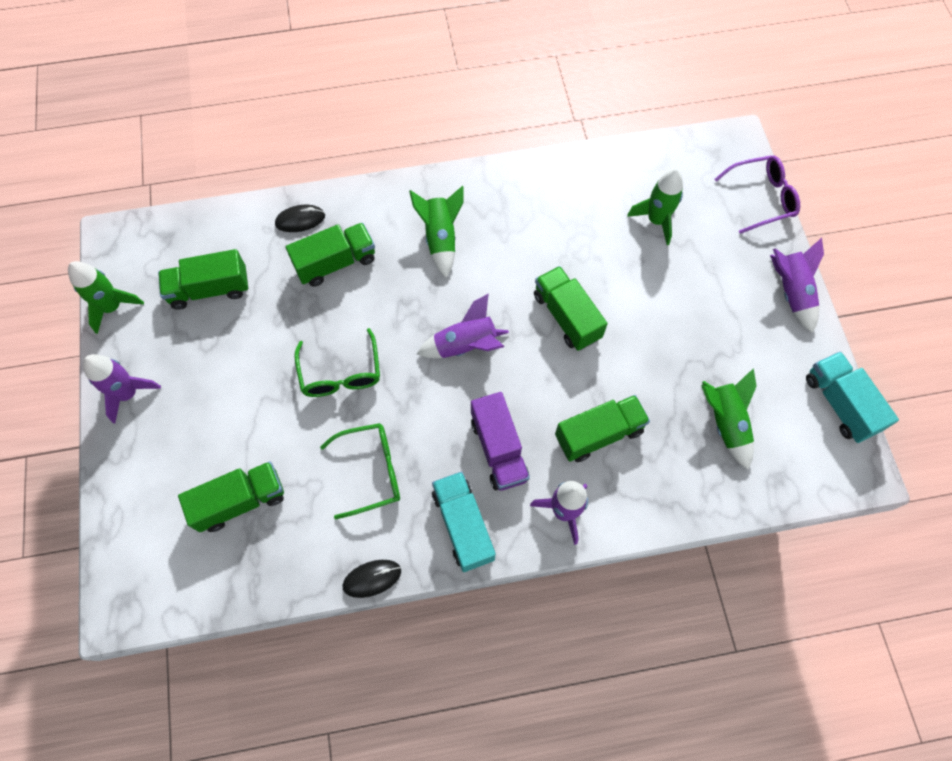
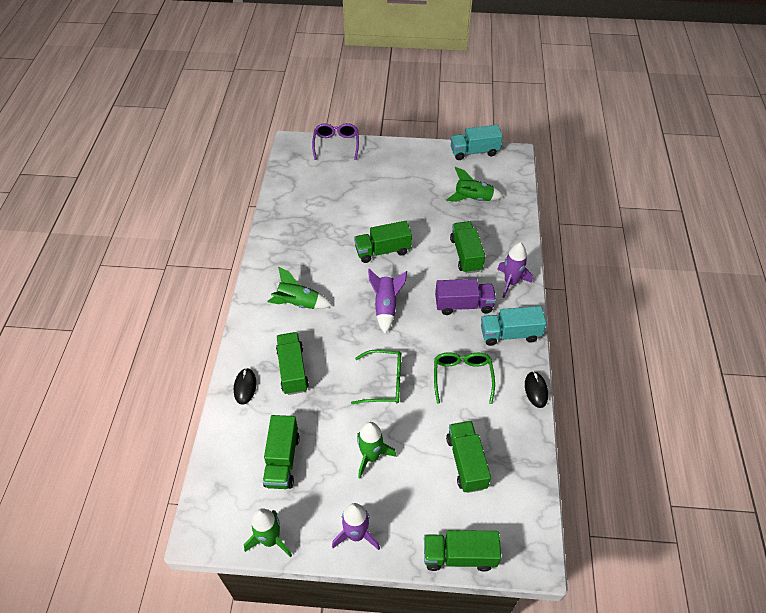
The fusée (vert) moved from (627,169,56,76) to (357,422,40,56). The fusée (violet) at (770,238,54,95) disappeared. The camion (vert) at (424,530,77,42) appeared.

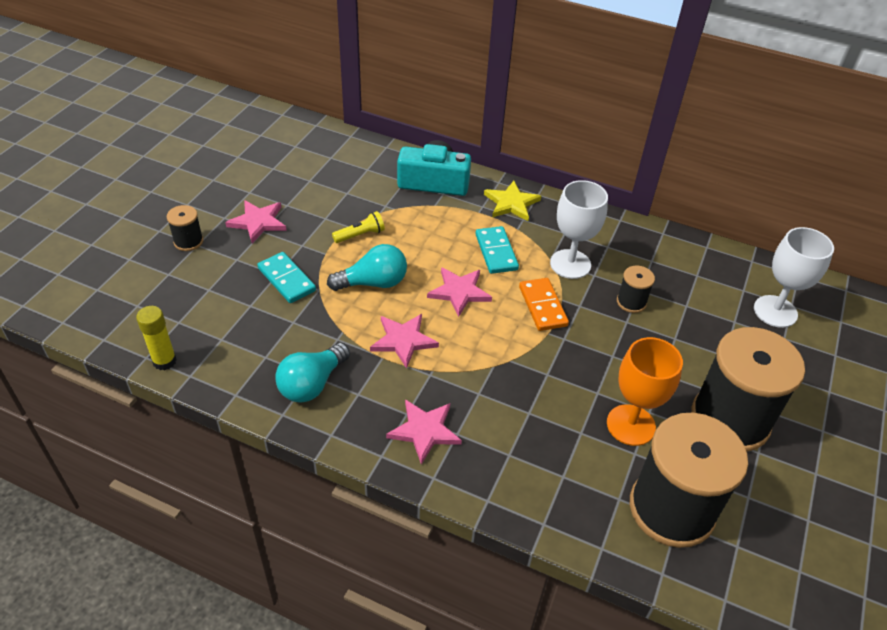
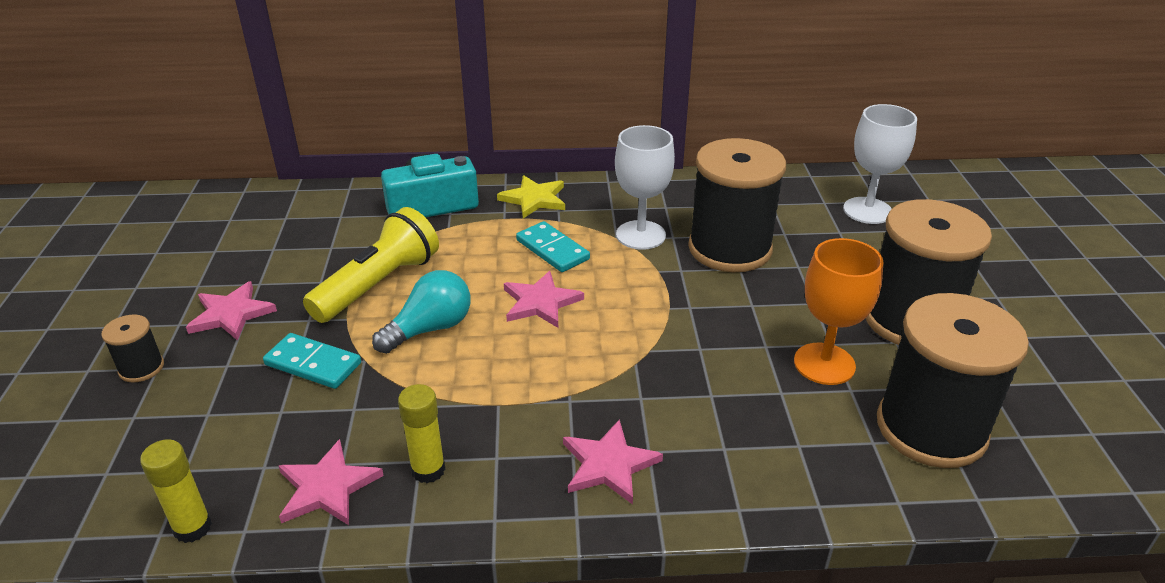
The ampoule (turquoise) at (275,343,75,60) was replaced by the bâton de colle (jaune) at (398,384,47,99). The lampe de poche (jaune) at (332,211,53,32) changed to 2.09 times the size. The étoile (rose) moved from (370,314,69,55) to (279,439,105,86). The domino (orange) at (519,278,50,53) disappeared. The bobine (noir) at (617,266,38,47) changed to 2.32 times the size.

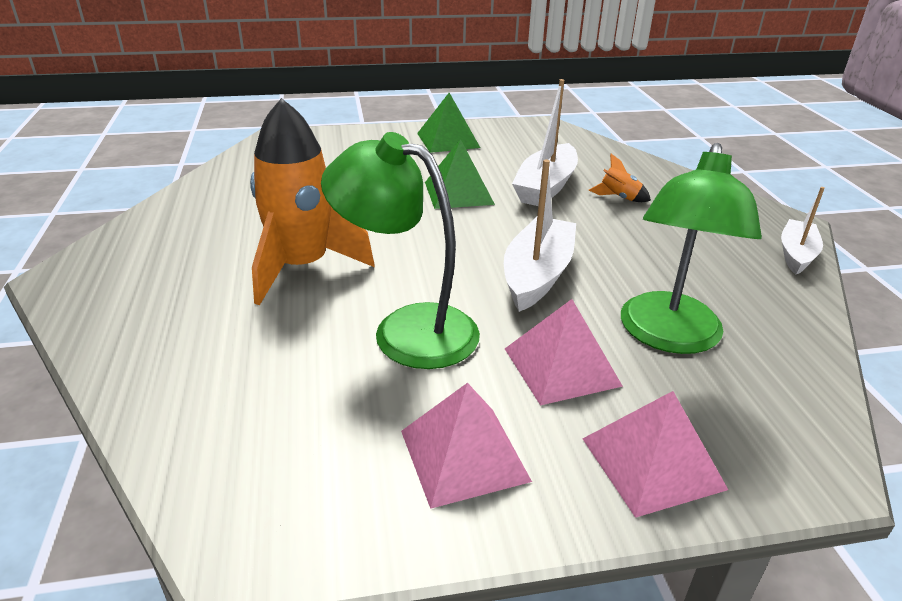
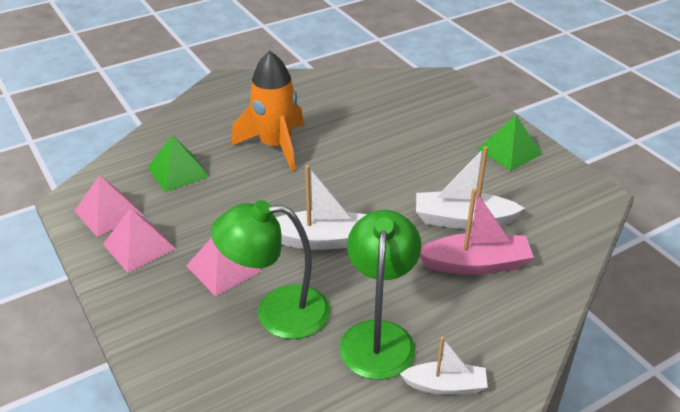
The lampe (vert) moved from (321,132,159,237) to (340,210,81,170). The pyramide (vert) moved from (425,139,70,70) to (148,135,62,57). The pyramide (rose) moved from (583,391,145,127) to (75,175,69,62). The fusée (orange) at (589,154,62,48) was replaced by the bateau (rose) at (420,188,114,87).

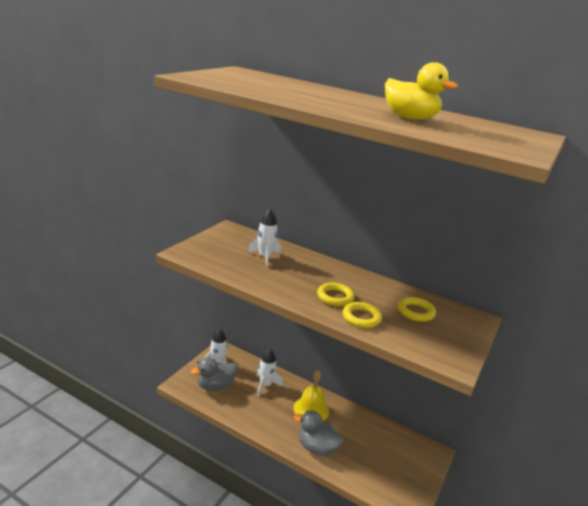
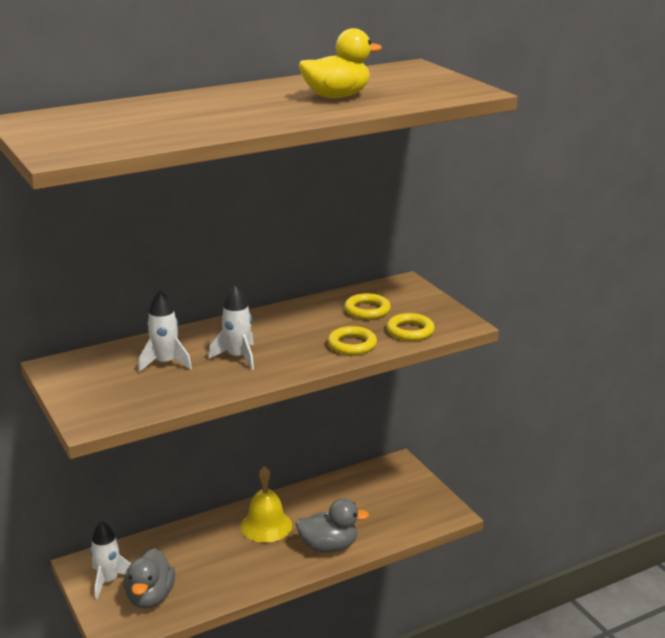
The fusée (blanc) moved from (256,348,27,48) to (209,285,45,85). The canard (gris) at (294,410,50,46) turned 150 degrees counterclockwise. The anneau (jaune) moved from (317,283,38,23) to (386,313,49,28).

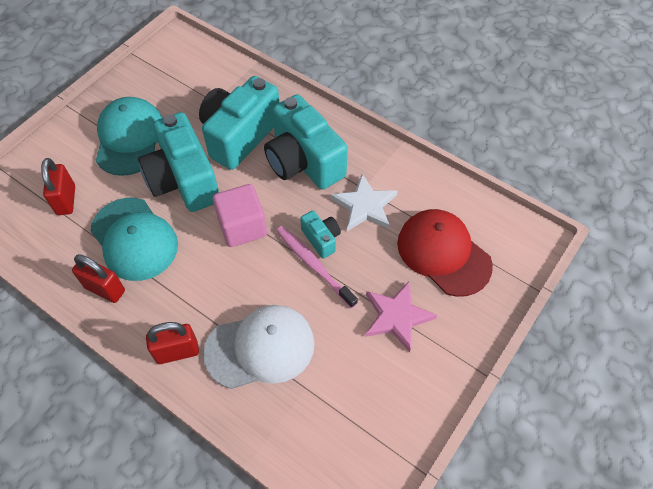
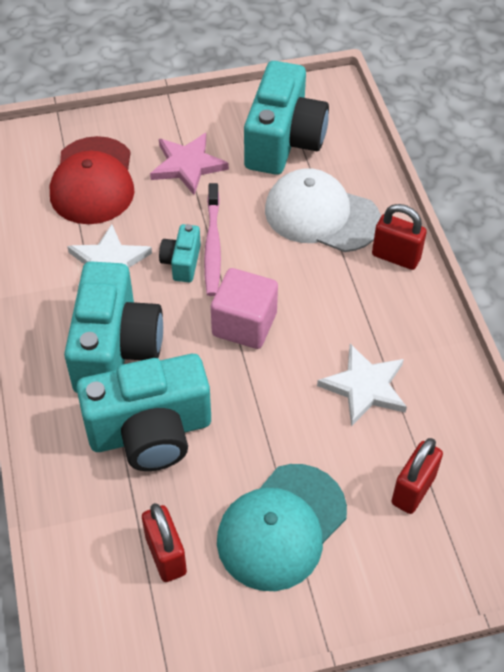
The cadenas (rouge) moved from (72,254,53,49) to (142,503,45,79). The casquette (turquoise) at (90,198,88,83) was replaced by the étoile (blanc) at (317,344,90,82). The appareil photo (turquoise) moved from (138,112,81,100) to (244,61,85,114).

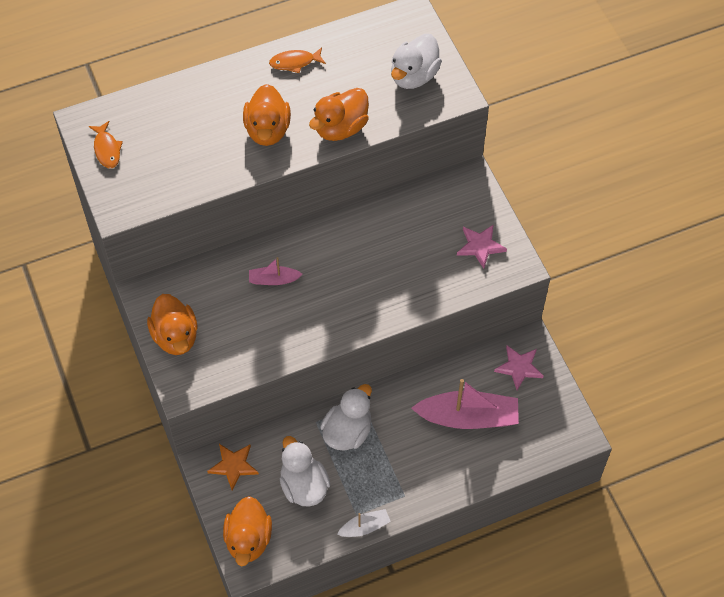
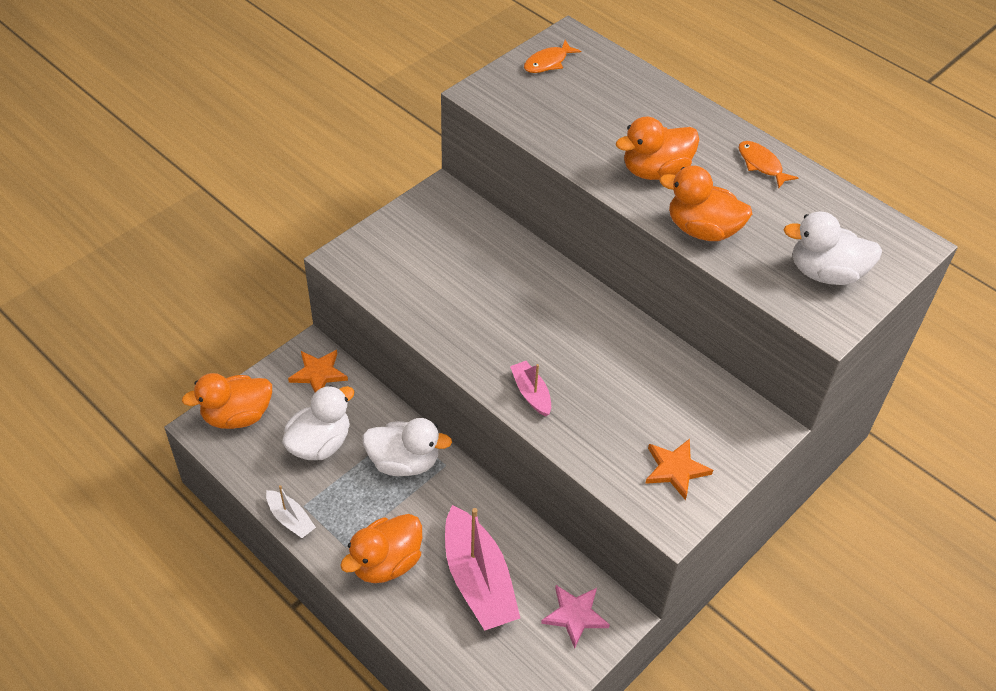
The canard (orange) moved from (147,294,51,61) to (340,514,82,69). The bateau (rose) moved from (249,257,53,28) to (510,361,41,56). The étoile (rose) at (457,224,50,45) became the étoile (orange) at (645,439,68,61).

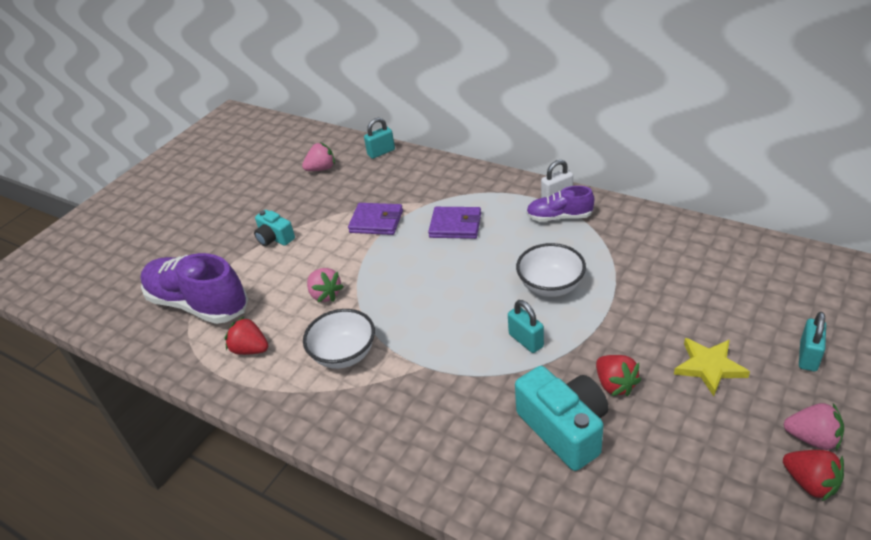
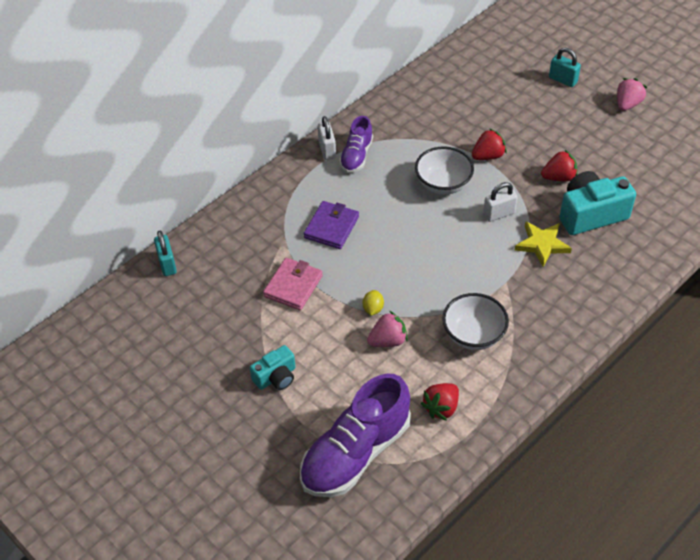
The fraise (rose) at (302,143,33,28) disappeared. The portefeuille (violet) at (348,203,55,32) became the portefeuille (rose) at (263,258,60,52). The cadenas (turquoise) at (508,300,36,53) became the cadenas (blanc) at (483,182,35,40). The étoile (jaune) moved from (674,338,76,58) to (515,221,57,46). The fraise (rouge) moved from (783,450,61,51) to (472,128,35,32). The citron (jaune) at (363,290,21,25) appeared.

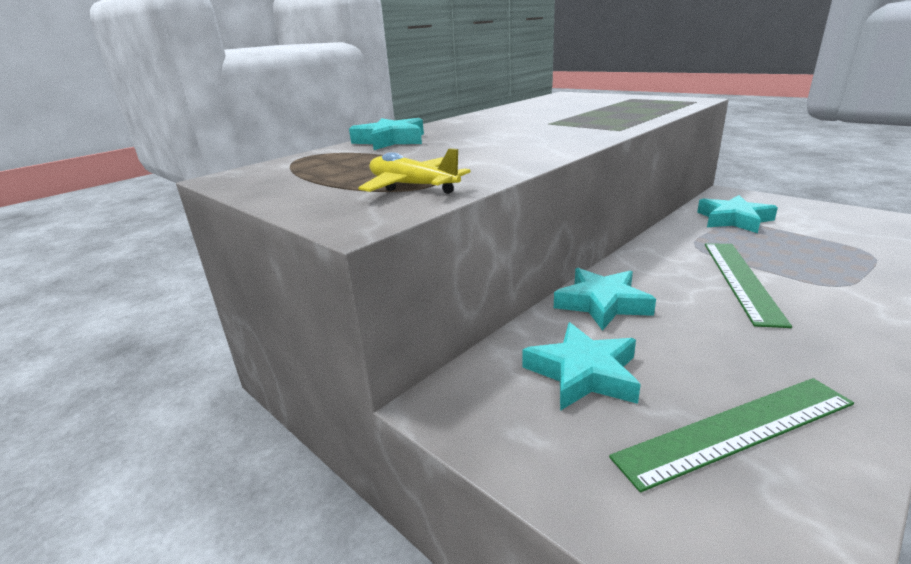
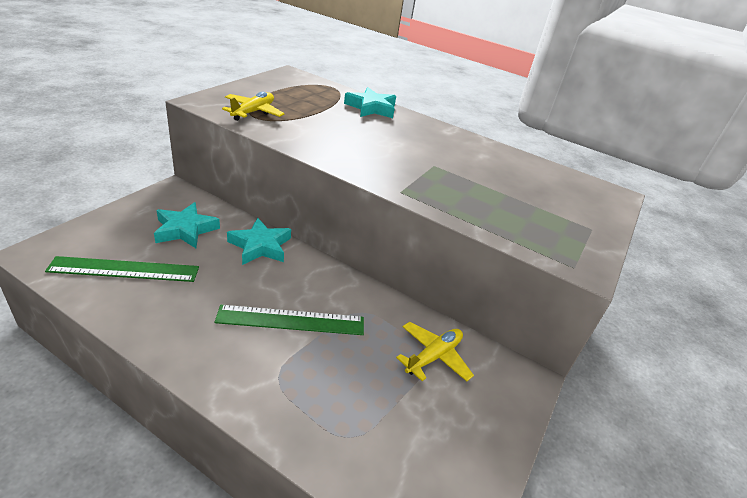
The règle (vert) at (609,378,245,114) turned 60 degrees counterclockwise. The étoile (turquoise) at (697,195,81,38) was replaced by the avion (jaune) at (396,322,78,59).

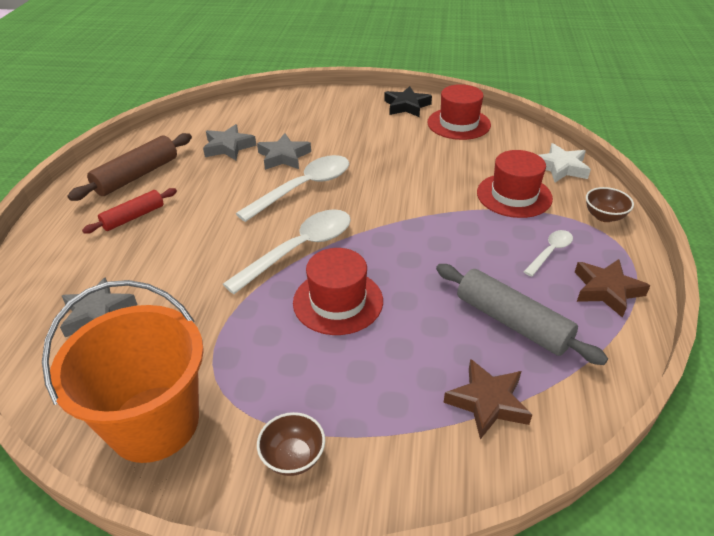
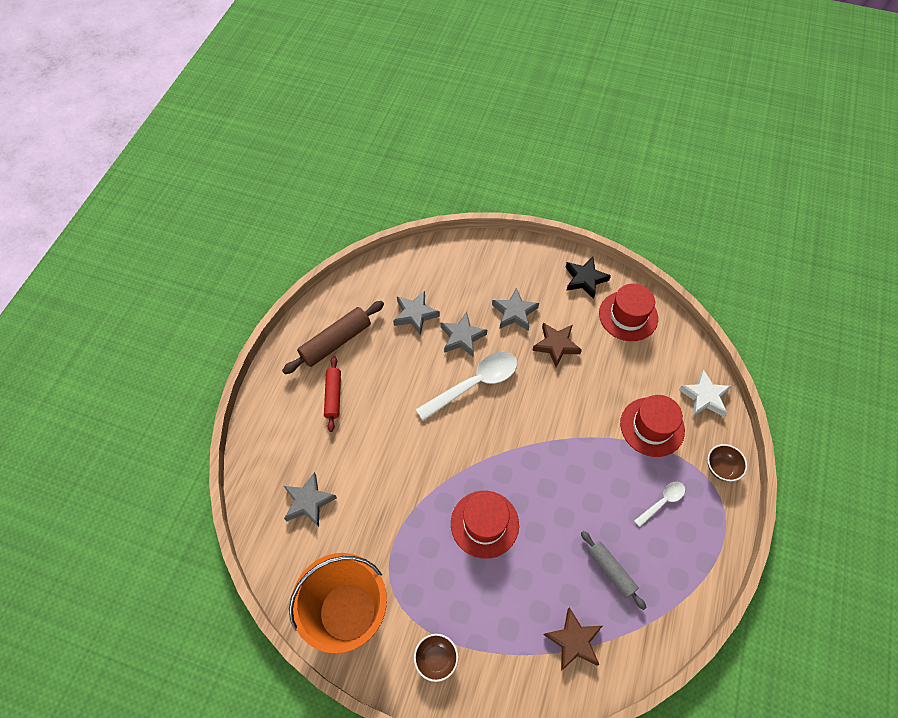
The rouleau à pâtisserie (rouge) at (82,188,95,46) turned 60 degrees counterclockwise. The cuillère (blanc) at (223,209,128,85) disappeared. The rouleau à pâtisserie (gris) at (436,264,172,101) changed to 0.64 times the size. The étoile (marron) moved from (575,259,75,59) to (532,323,50,44). The étoile (gris) at (492,288,47,43) appeared.

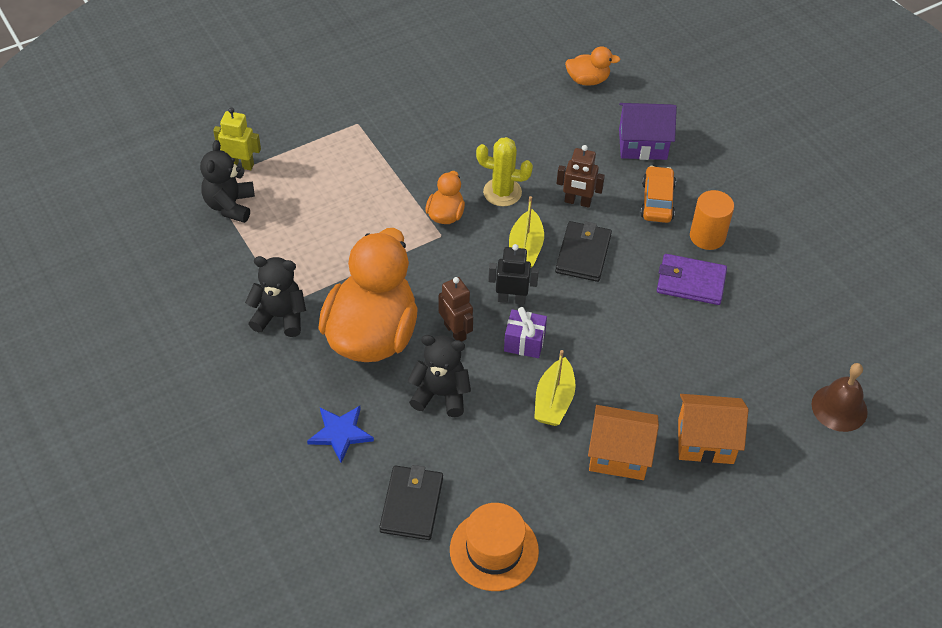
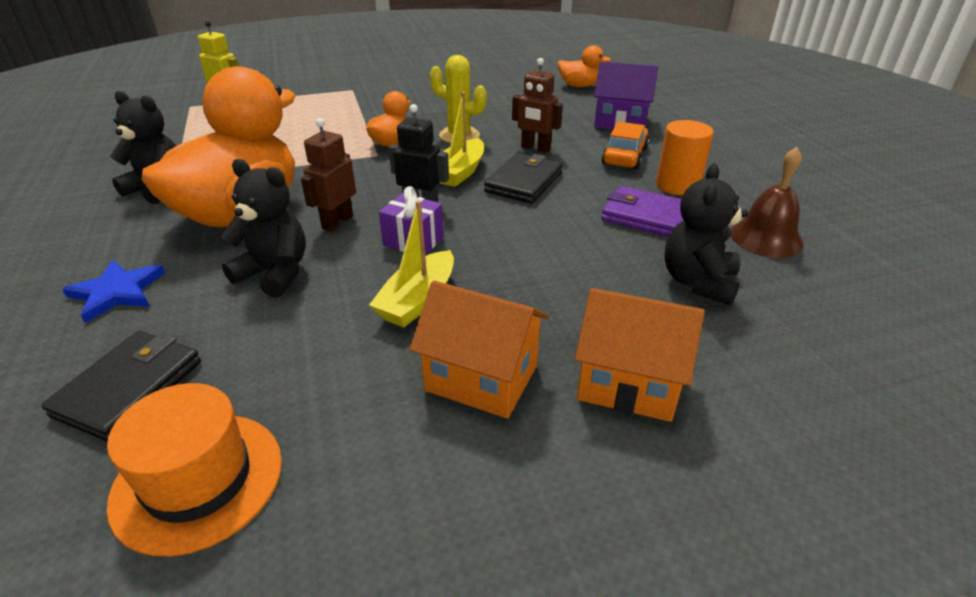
The ours en peluche (noir) moved from (200,140,55,83) to (665,164,83,142). The robot (marron) at (439,277,34,64) turned 135 degrees counterclockwise. The cloche (marron) moved from (811,363,57,69) to (731,147,73,111).

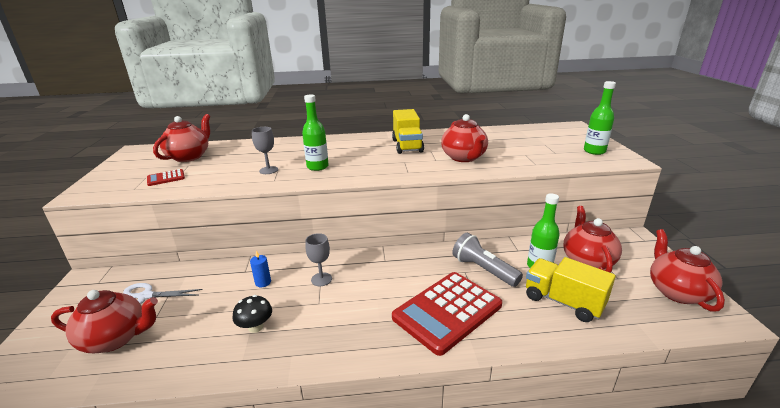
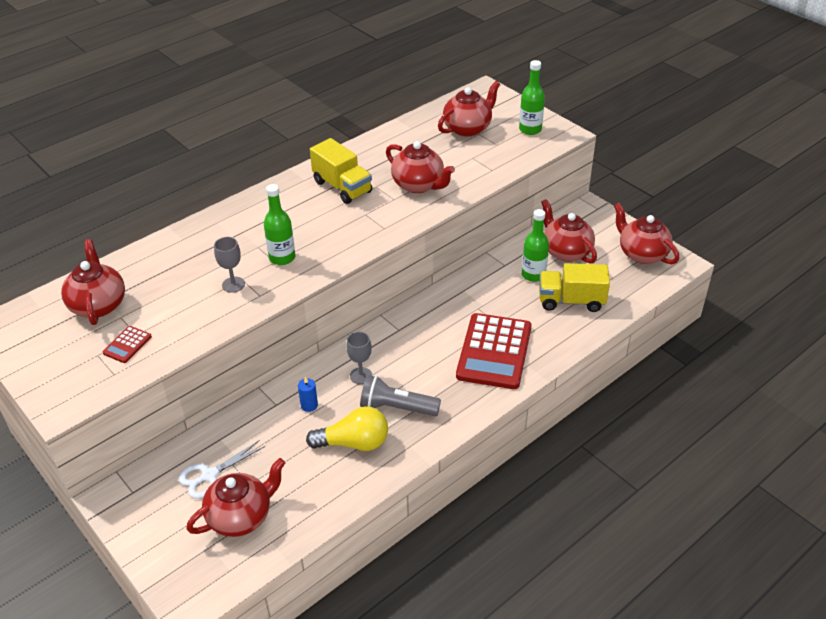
The champignon (noir) at (233,295,39,38) was replaced by the ampoule (jaune) at (306,406,82,45). The lampe de poche (gris) moved from (452,233,71,54) to (360,375,81,41). The théière (rouge) at (438,81,62,56) appeared.

